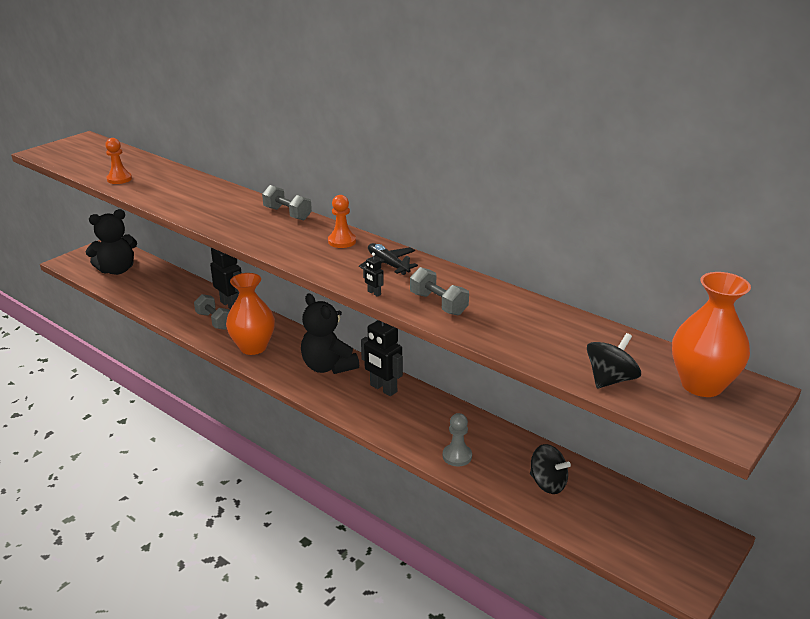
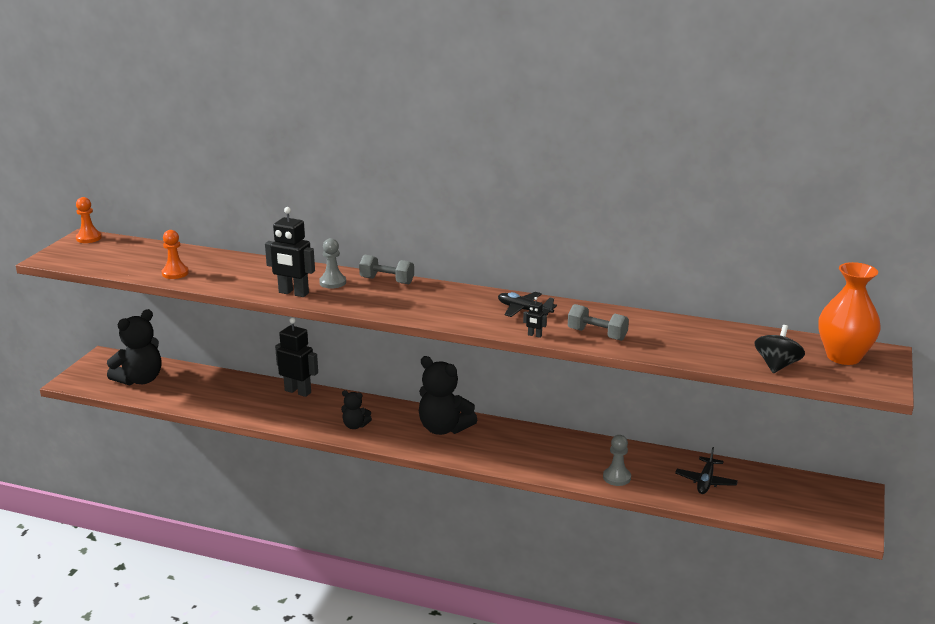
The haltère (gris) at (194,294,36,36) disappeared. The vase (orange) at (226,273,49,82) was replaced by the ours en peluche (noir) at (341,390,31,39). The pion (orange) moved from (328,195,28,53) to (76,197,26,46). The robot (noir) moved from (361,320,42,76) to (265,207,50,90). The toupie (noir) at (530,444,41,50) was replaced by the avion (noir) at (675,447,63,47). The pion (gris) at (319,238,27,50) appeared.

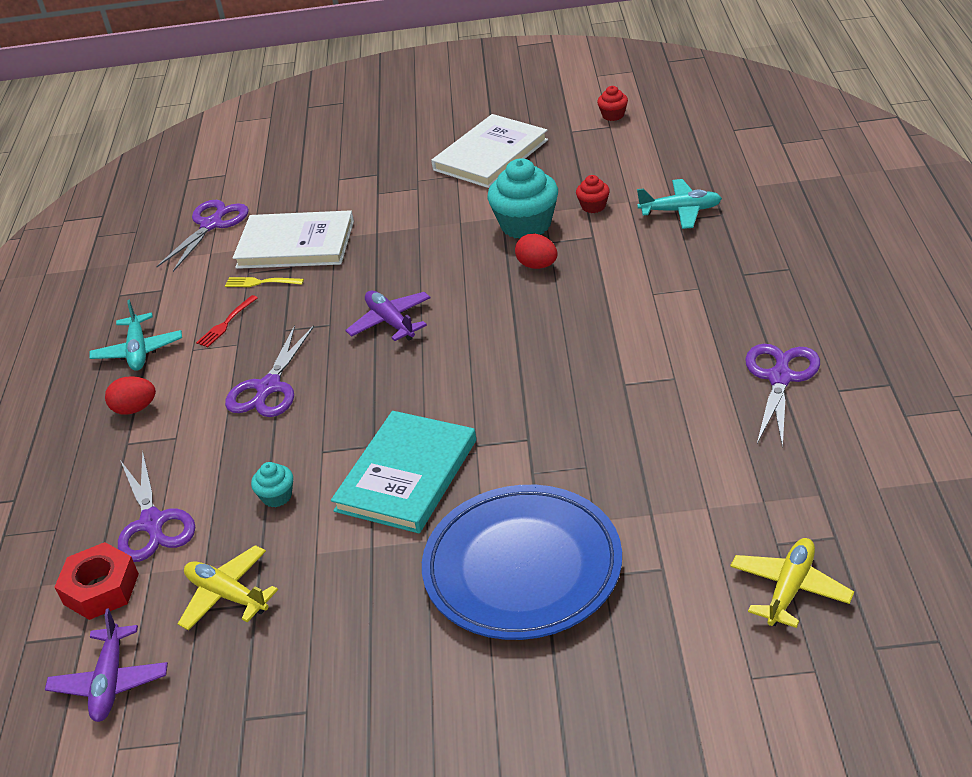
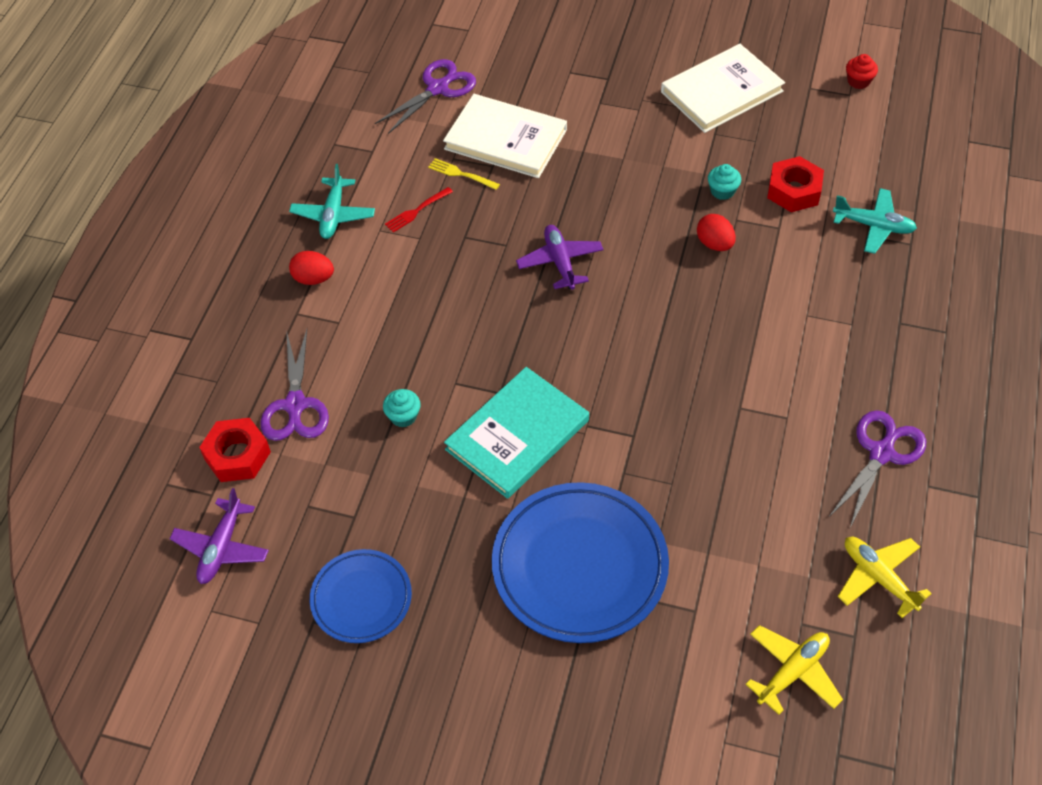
The avion (jaune) moved from (178,545,100,85) to (838,537,94,81). The ciseaux (violet) at (225,325,89,92) disappeared. The muffin (turquoise) at (487,158,71,81) changed to 0.48 times the size. The muffin (rouge) at (576,175,34,38) was replaced by the écrou (rouge) at (767,156,57,56). The assiette (bleu) at (310,549,102,94) appeared.

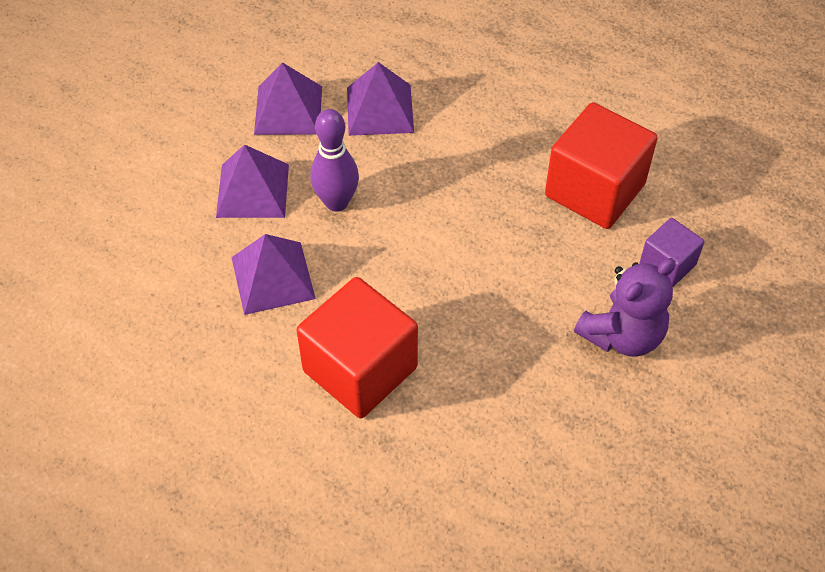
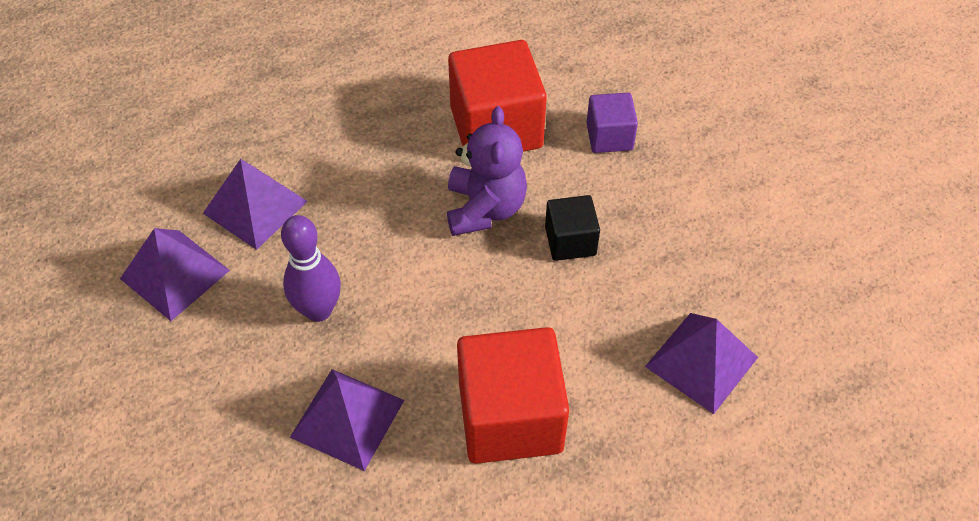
The pyramide (violet) moved from (216,145,73,73) to (645,313,113,101). The ours en peluche (violet) moved from (574,258,102,99) to (447,106,80,130). The cube (noir) at (545,195,55,66) appeared.

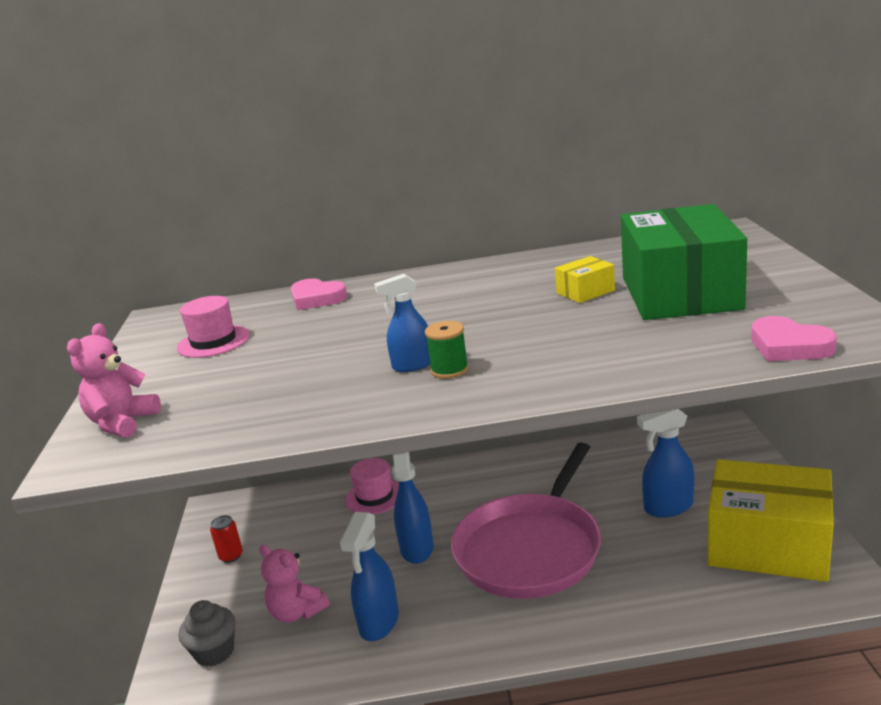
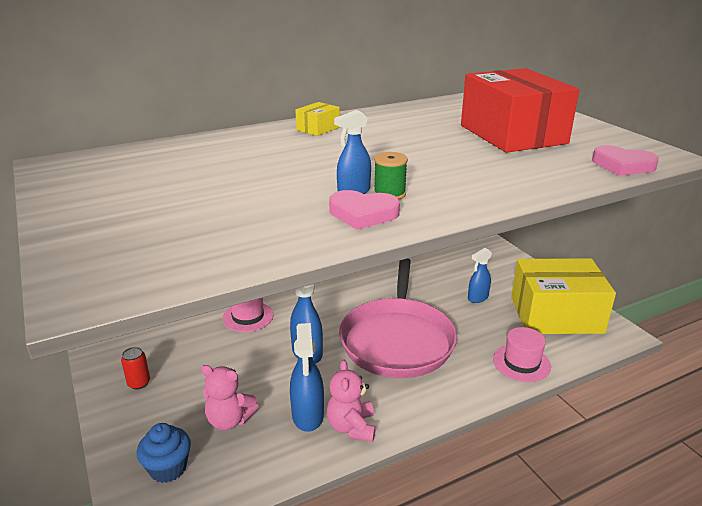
The ours en peluche (rose) moved from (67,323,94,115) to (327,360,49,82). The chapeau (rose) moved from (177,296,73,62) to (493,327,58,55). The muffin (gris) at (179,600,57,67) became the muffin (bleu) at (137,423,54,60). The cœur (rose) moved from (291,278,56,32) to (329,190,71,40). The boîte (jaune) moved from (555,256,60,47) to (295,102,45,34). The boîte (vert) at (621,204,126,116) became the boîte (rouge) at (461,68,118,85). The vaporisateur (bleu) at (637,409,57,108) changed to 0.66 times the size.

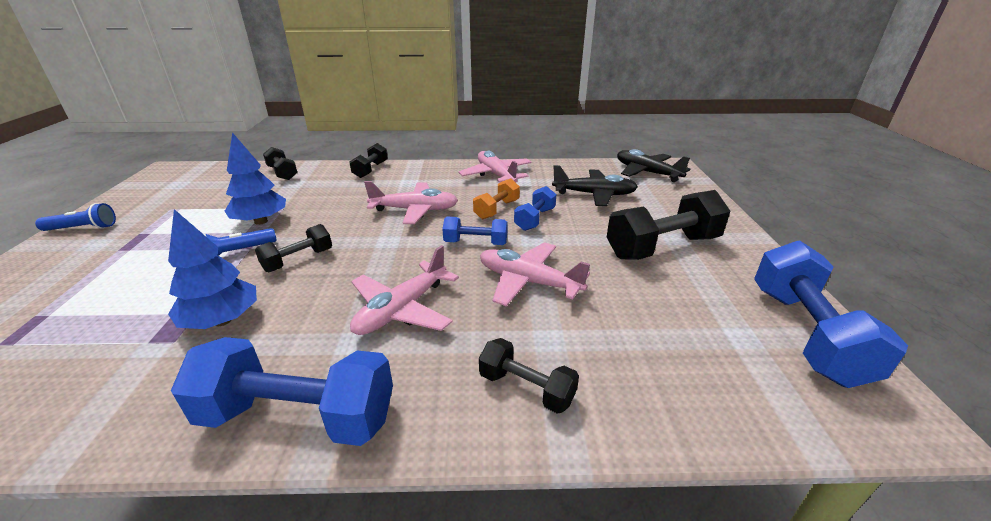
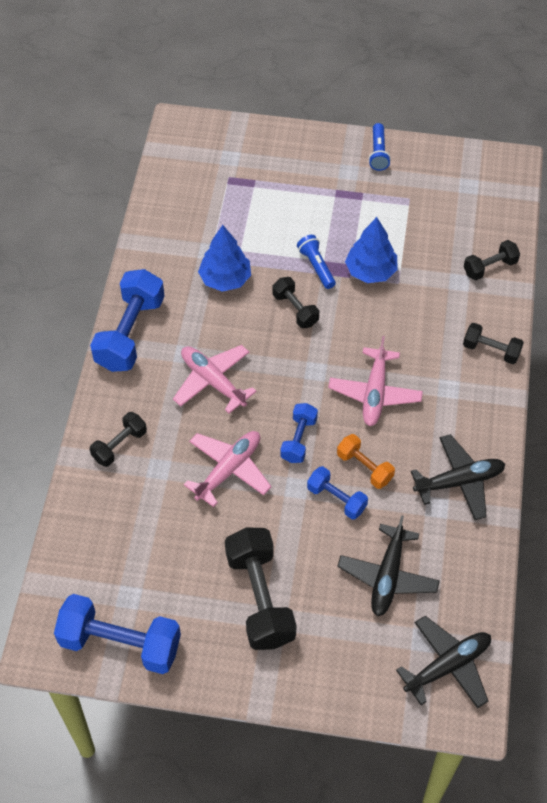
The avion (rose) at (458,151,73,32) became the avion (noir) at (411,434,94,86).

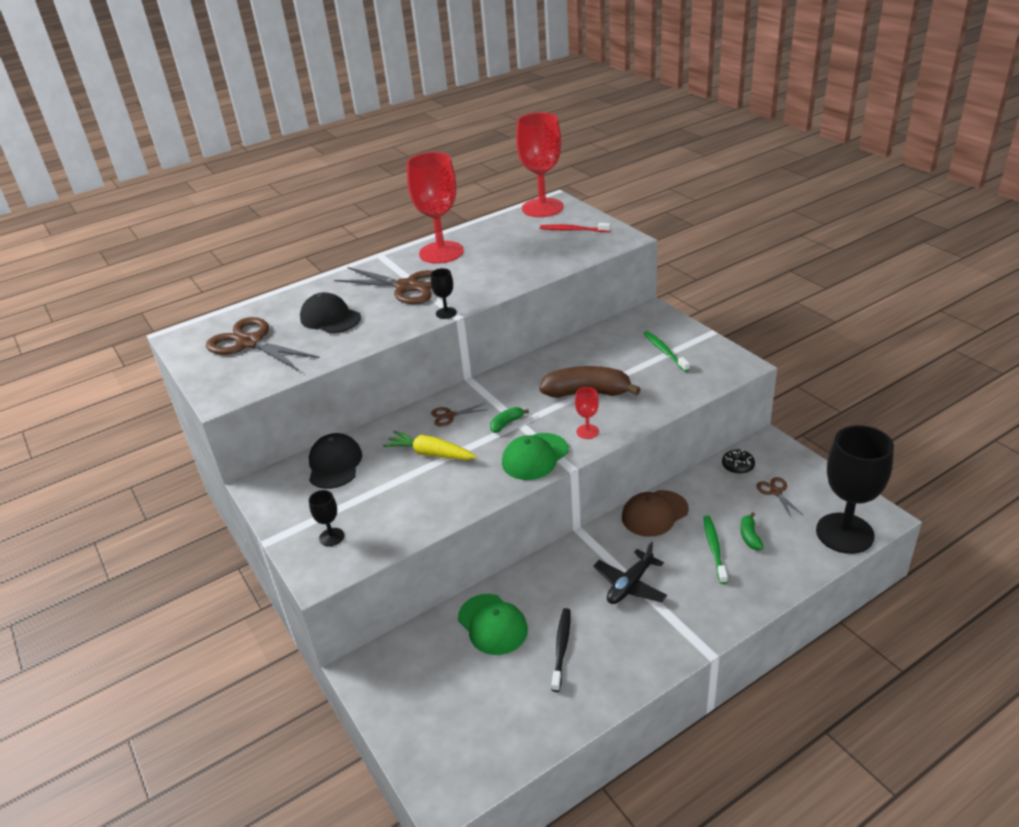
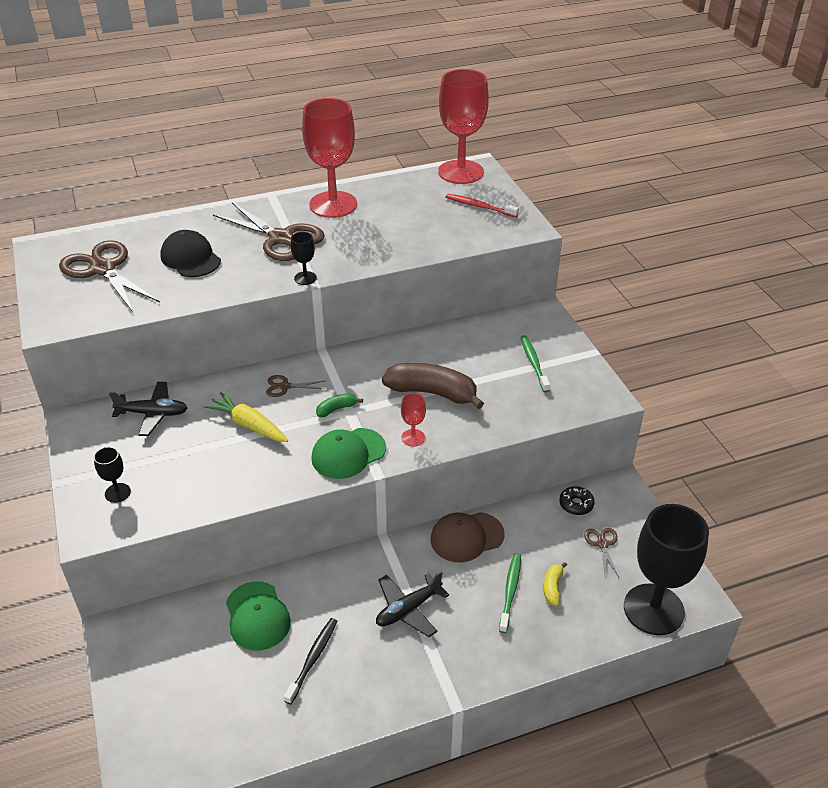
The casquette (noir) at (309,433,53,56) was replaced by the avion (noir) at (109,382,78,54). The banane (vert) at (740,512,23,38) became the banane (jaune) at (544,562,23,44).

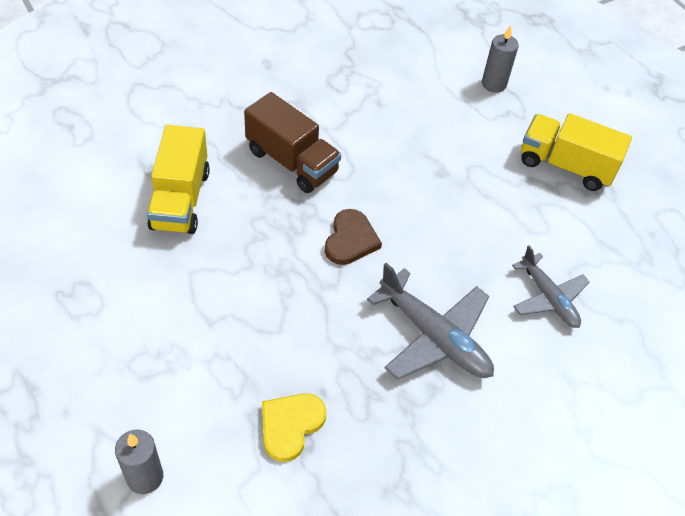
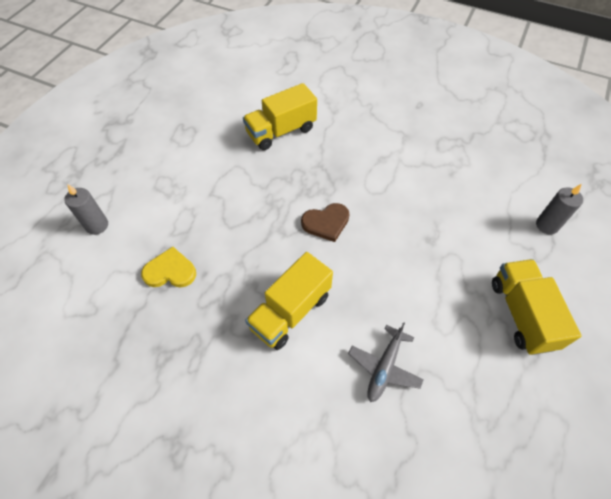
The camion (marron) at (244,92,97,101) disappeared. The avion (gris) at (367,263,127,117) was replaced by the camion (jaune) at (245,252,88,98).

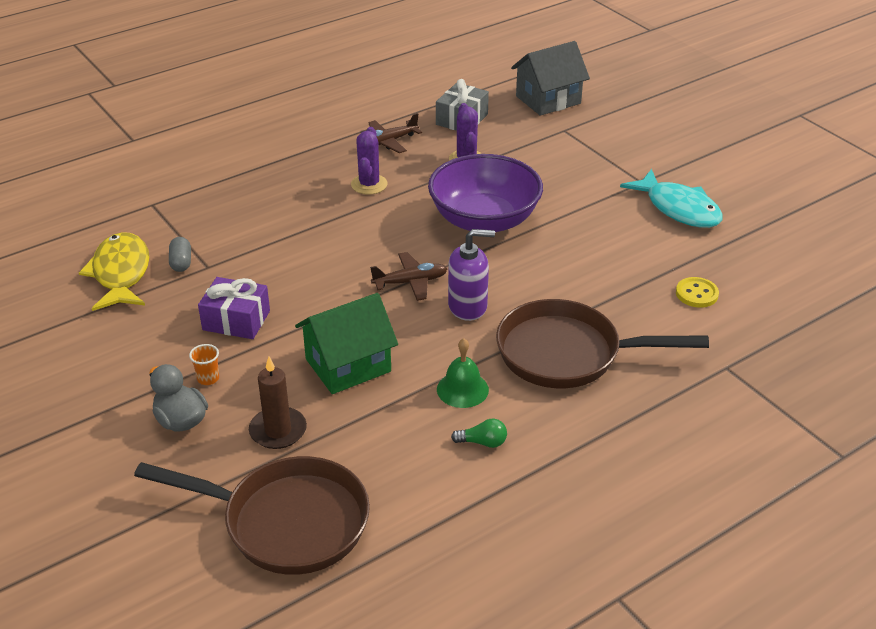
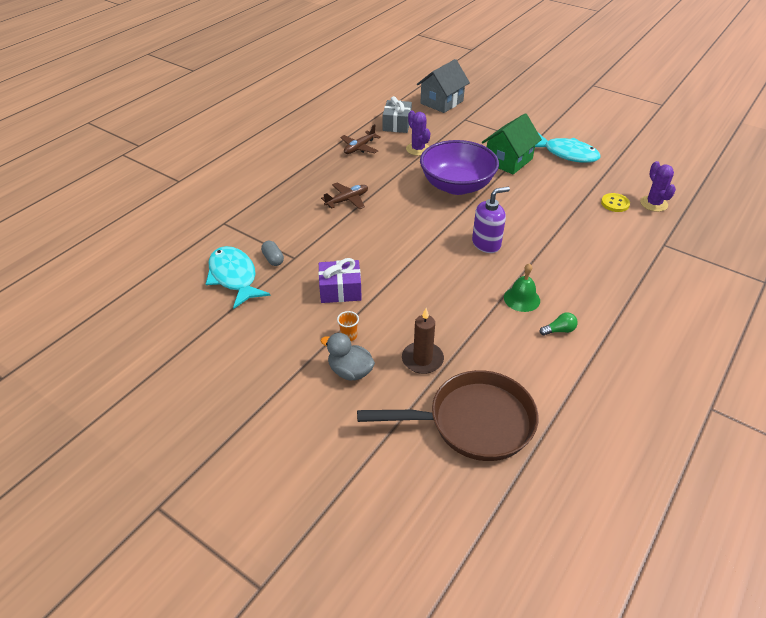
The poisson (jaune) at (79,232,70,79) became the poisson (turquoise) at (206,246,64,63). The maison (vert) moved from (295,293,103,101) to (482,113,60,61). The cactus (violet) moved from (351,127,37,68) to (640,161,36,51). The avion (marron) moved from (370,252,77,49) to (321,183,47,26). The poêle (marron) at (496,299,213,89) disappeared.

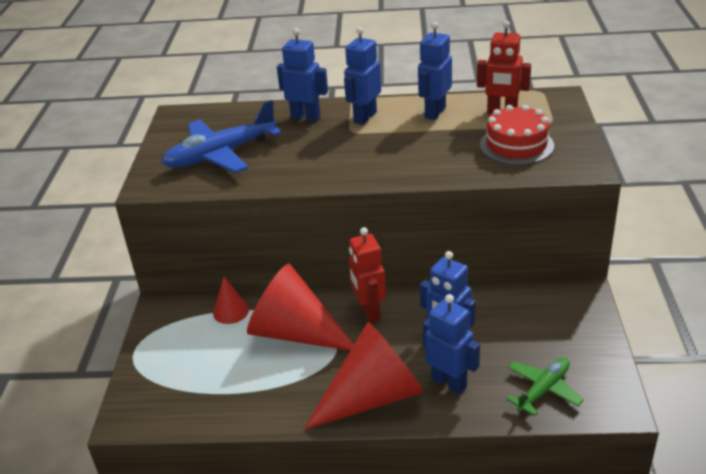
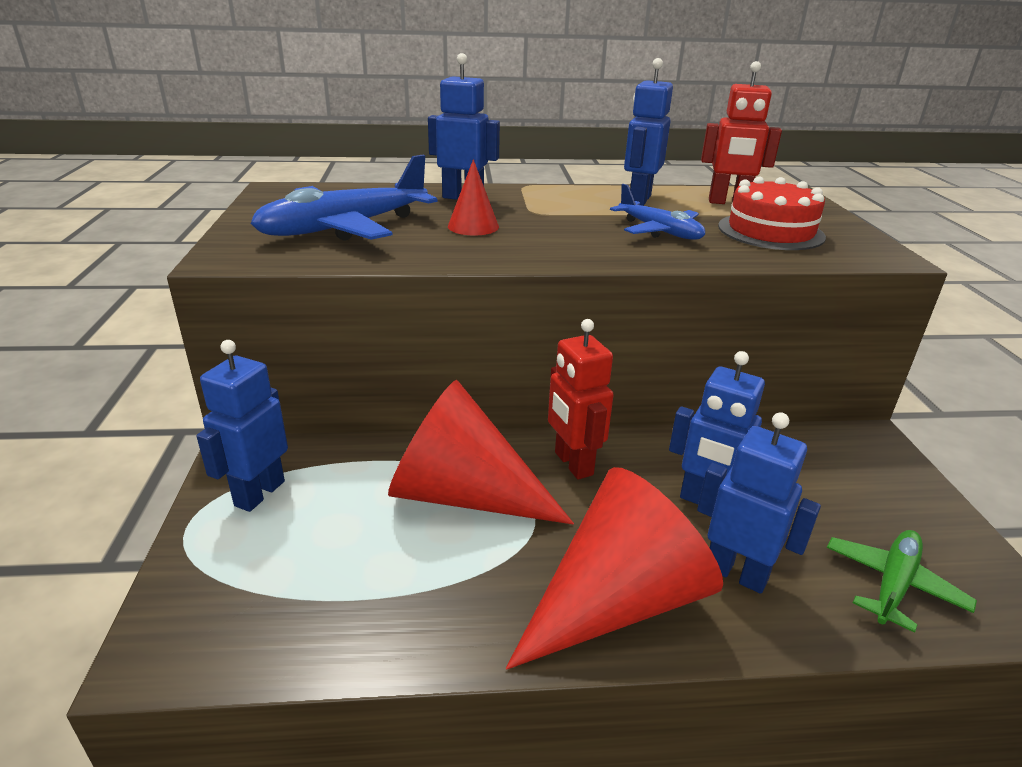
The cône (rouge) moved from (213,276,36,48) to (448,159,51,77). The robot (bleu) moved from (344,27,37,98) to (196,340,92,172). The avion (bleu) at (610,184,95,56) appeared.

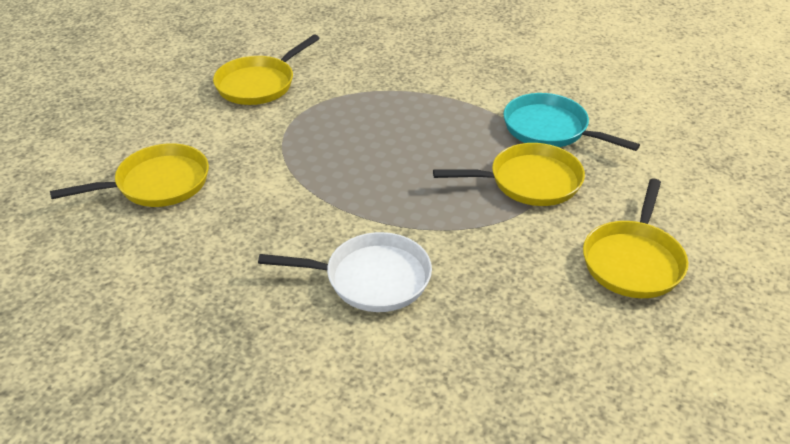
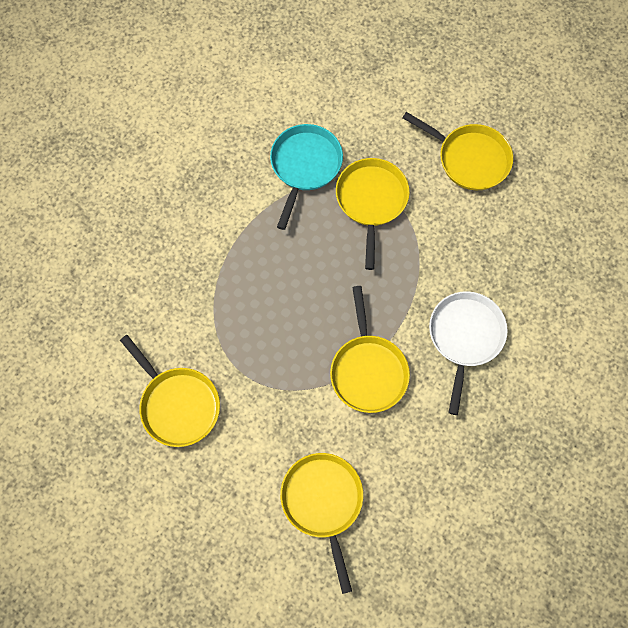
The poêle (turquoise) at (503,93,137,58) turned 150 degrees clockwise. The poêle (jaune) at (330,286,80,127) appeared.

